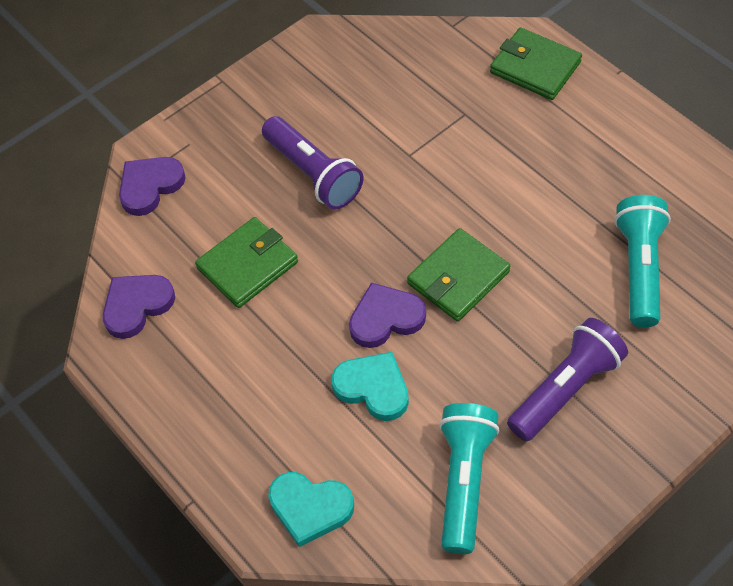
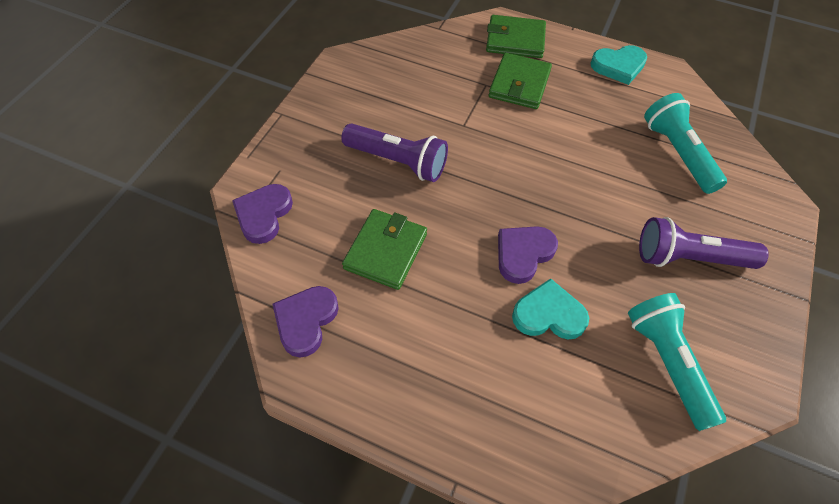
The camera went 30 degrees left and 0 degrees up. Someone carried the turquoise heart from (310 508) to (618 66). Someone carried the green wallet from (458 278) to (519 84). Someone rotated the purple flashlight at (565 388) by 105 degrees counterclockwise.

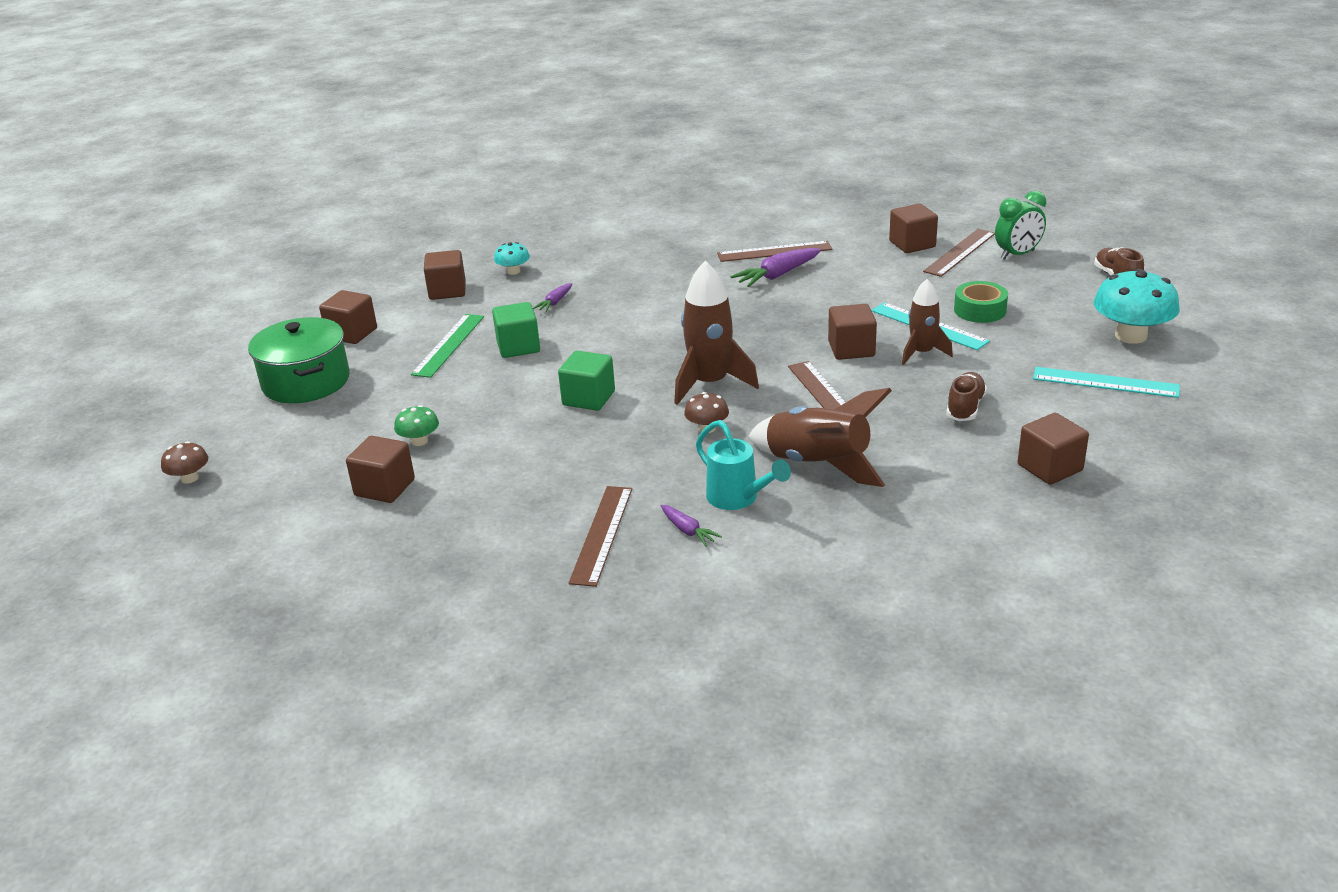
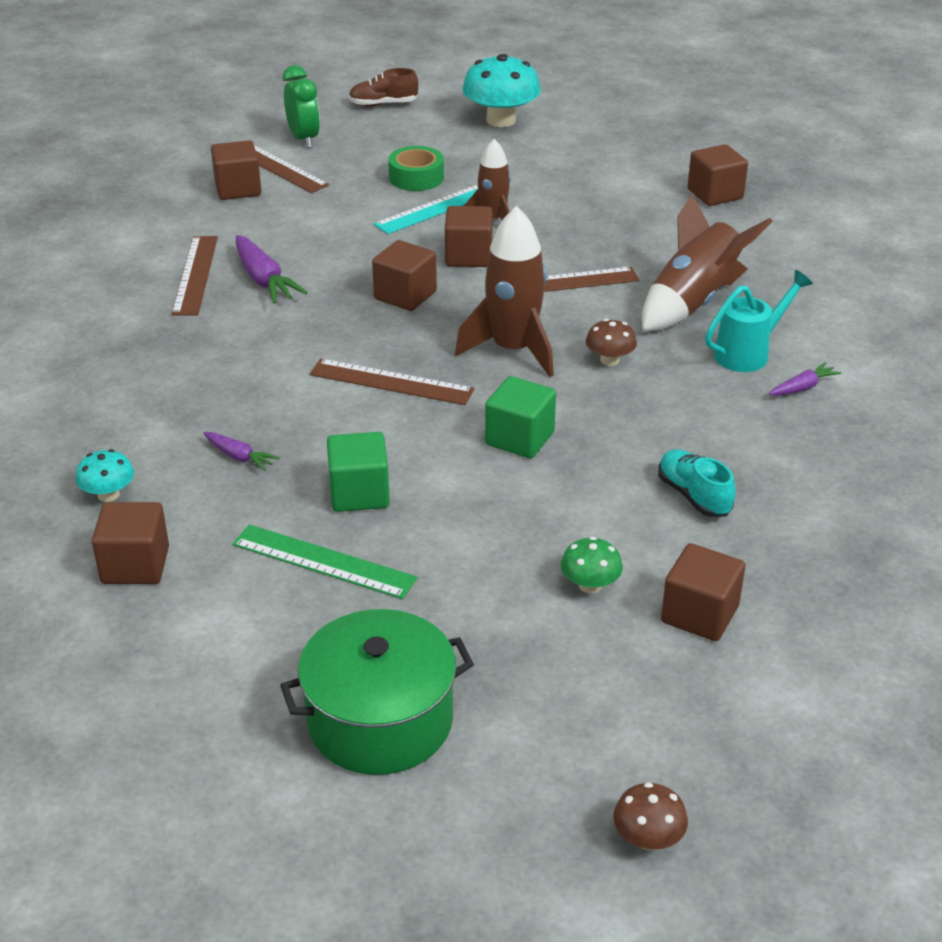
The camera went 85 degrees left and 5 degrees up. Someone took away the brown shoe at (965 408). Someone took away the turquoise ruler at (1105 382). Someone put down the turquoise shoe at (694 496). Someone carried the brown cube from (352 333) to (405 295). Someone carried the brown ruler from (601 534) to (391 382).

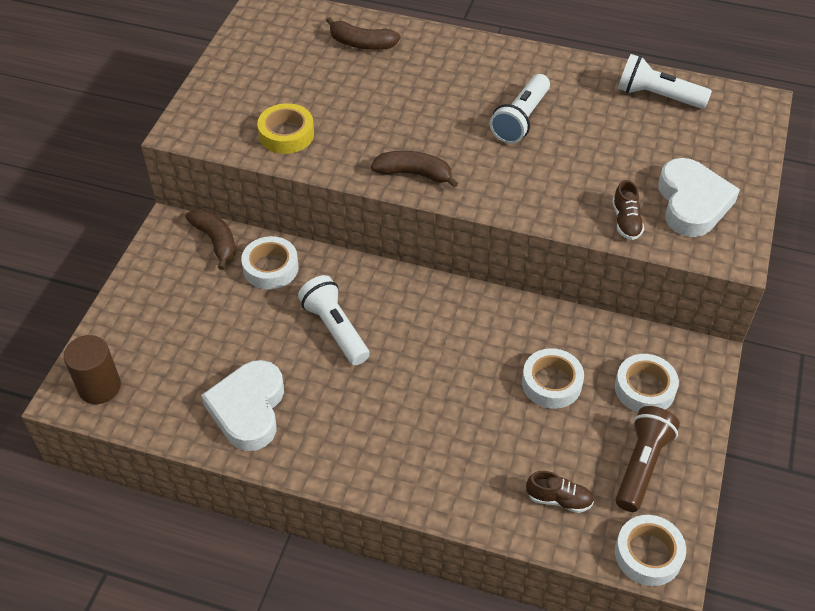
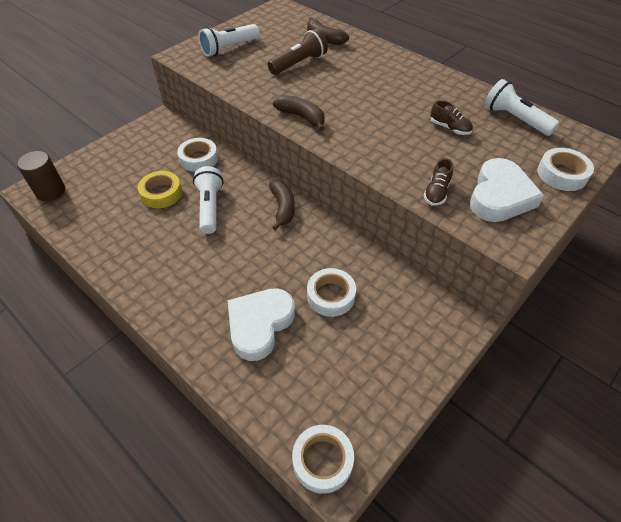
The camera went 25 degrees right and 0 degrees up. Someone carried the brown banana from (216 241) to (283 208). Someone carried the white heart from (248 409) to (259 325). Someone carried the yellow tape from (286 134) to (161 193). Someone carried the white flashlight from (521 119) to (229 48). Someone carried the brown shoe from (559 499) to (449 128). Someone carried the white tape from (644 388) to (562 174). Someone carried the brown flashlight from (641 465) to (299 63).

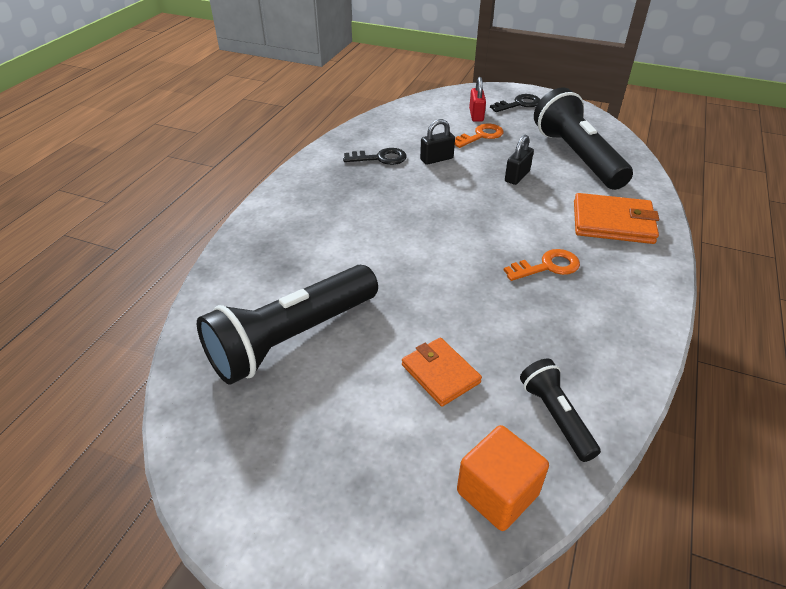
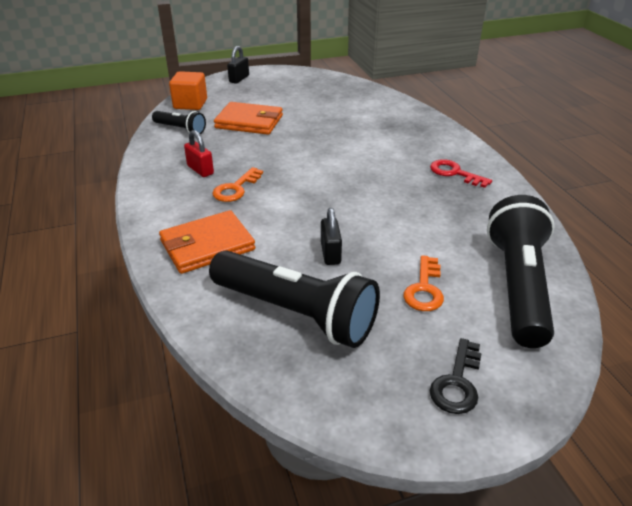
The camera went 140 degrees right and 5 degrees down. Someone took away the black key at (380 158). Someone put down the red key at (454 173). Someone carried the black flashlight from (292 338) to (518 286). Someone carried the black padlock from (436 159) to (239 79). Someone carried the red padlock from (476 115) to (200 170). Someone scaled the orange wallet at (440 373) by 1.51.

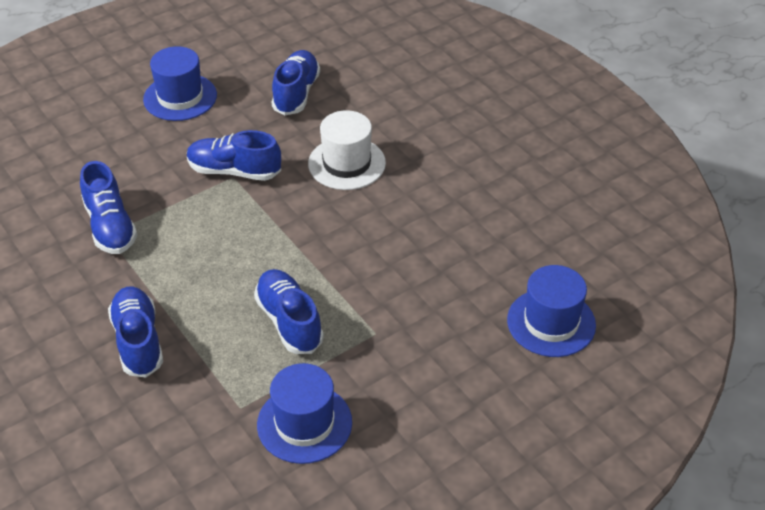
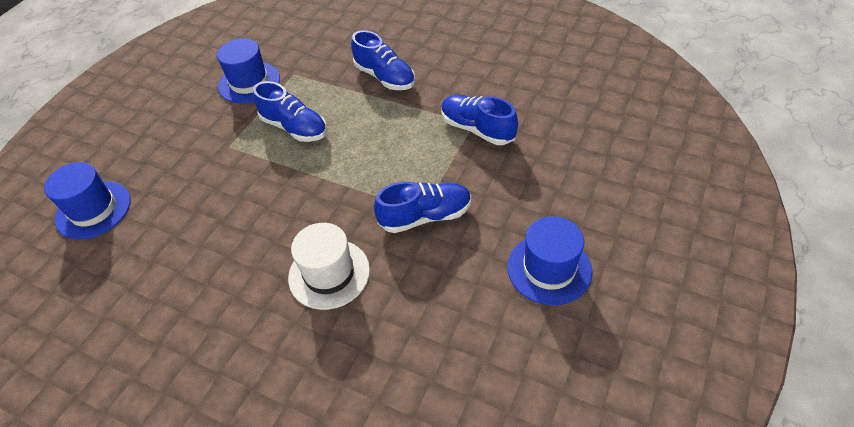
The camera went 155 degrees right and 5 degrees up. Someone took away the blue shoe at (296 93).

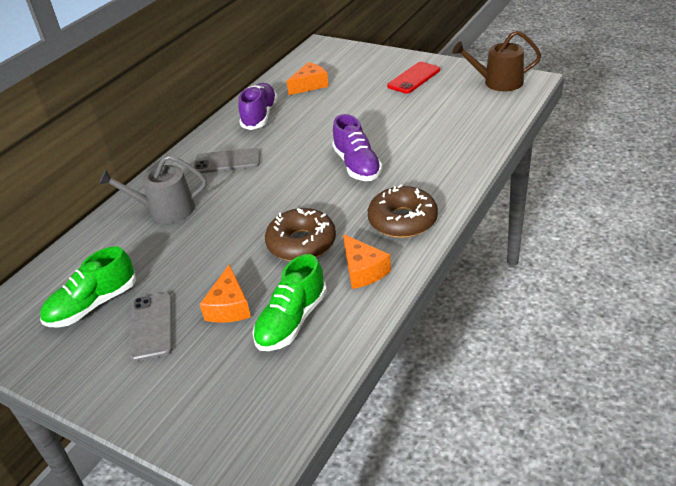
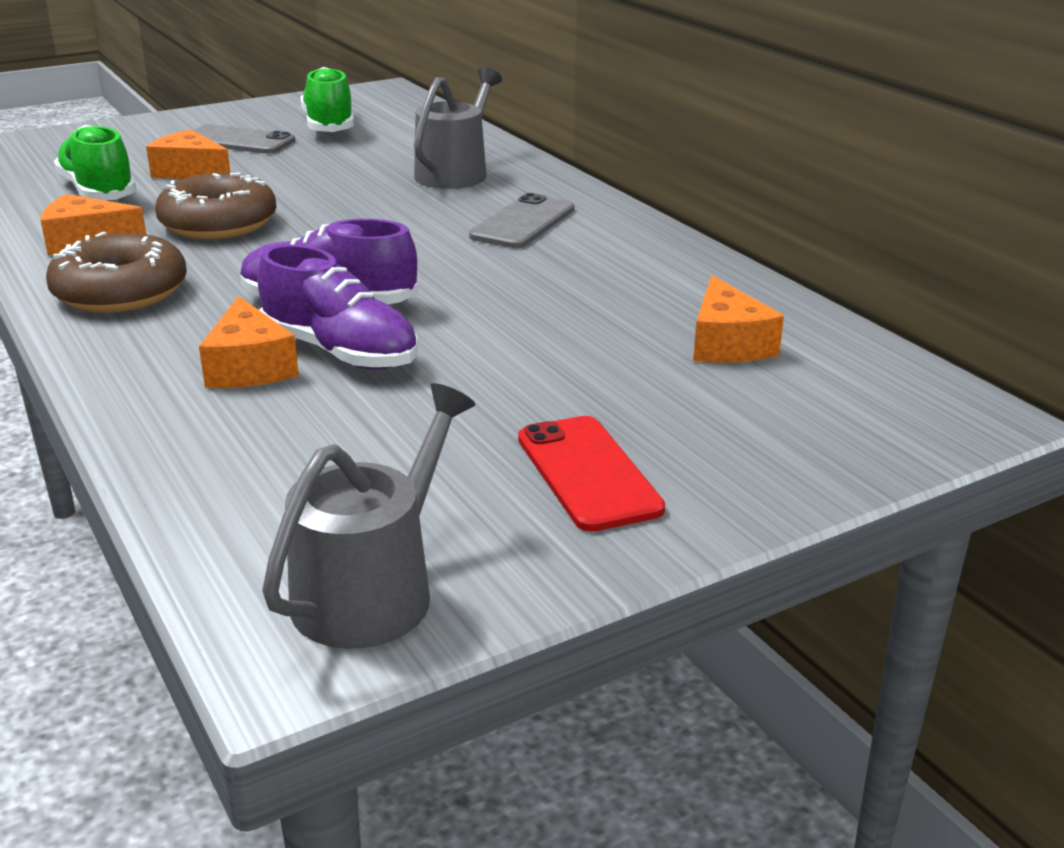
The camera went 115 degrees right and 10 degrees down. Someone put down the orange cheese at (249 367). Someone carried the purple shoe from (260 116) to (340 352). Someone repainted the brown watering can at (498 82), which became the grey watering can at (372 591).

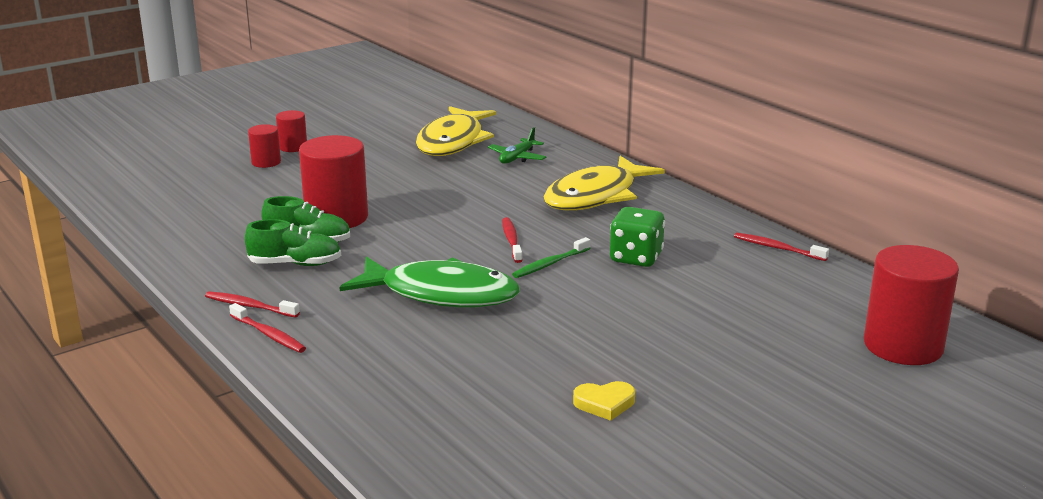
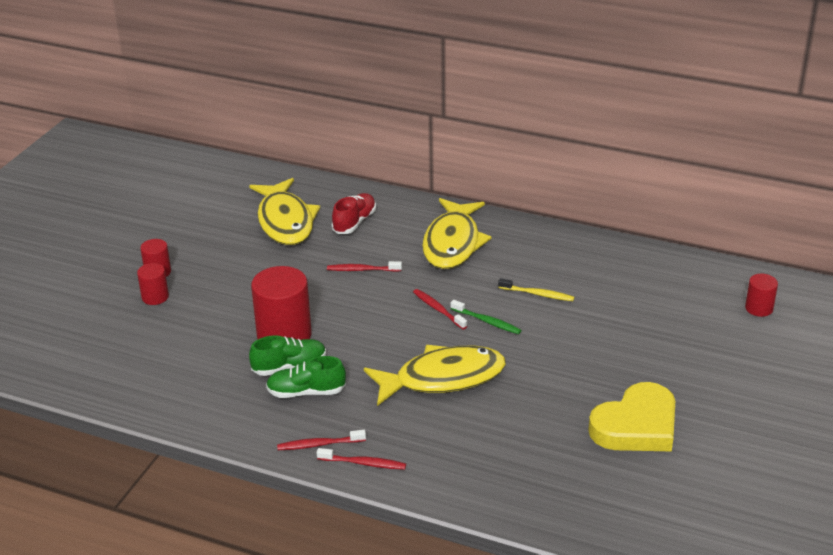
The camera went 30 degrees left and 10 degrees up. Someone carried the red toothbrush from (777 248) to (362 270). Someone swapped the green plane at (517 158) for the red shoe at (354 222). Someone swapped the green dice at (636 258) for the yellow toothbrush at (537 294). Someone repainted the green fish at (441 294), which became the yellow fish at (442 378). Someone rotated the green shoe at (295 264) by 150 degrees counterclockwise. Someone rotated the green toothbrush at (550 264) by 75 degrees counterclockwise. Someone scaled the yellow heart at (604 403) by 2.21. Someone scaled the red cylinder at (903 346) by 0.51.

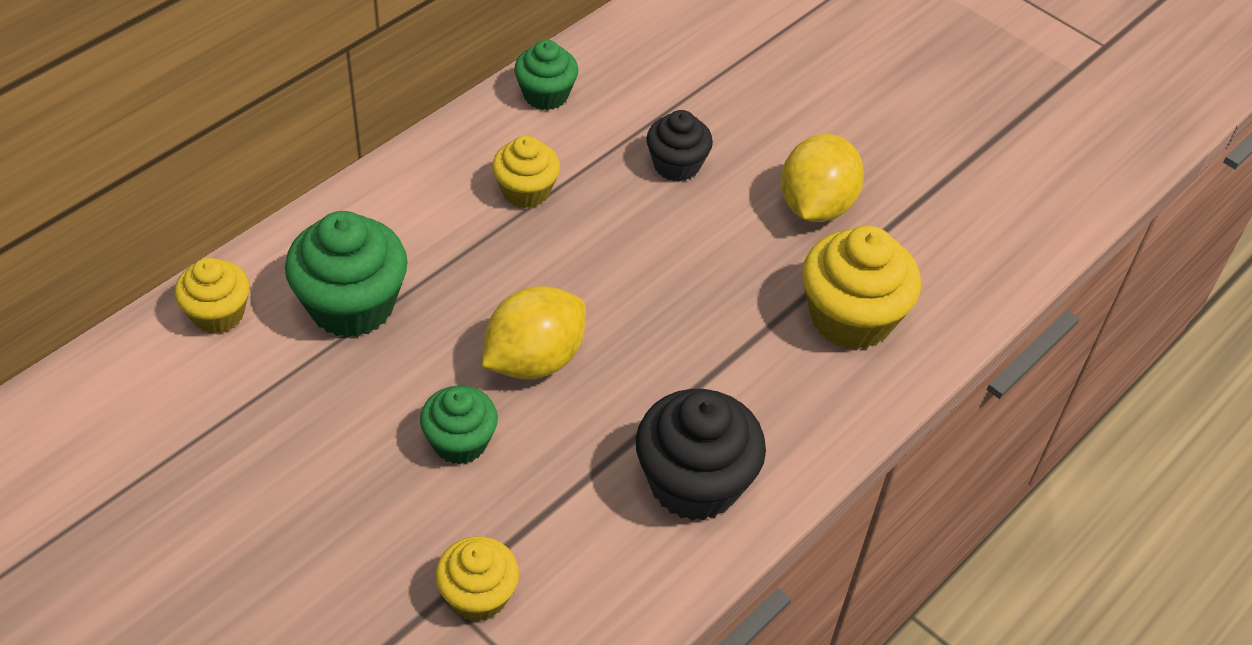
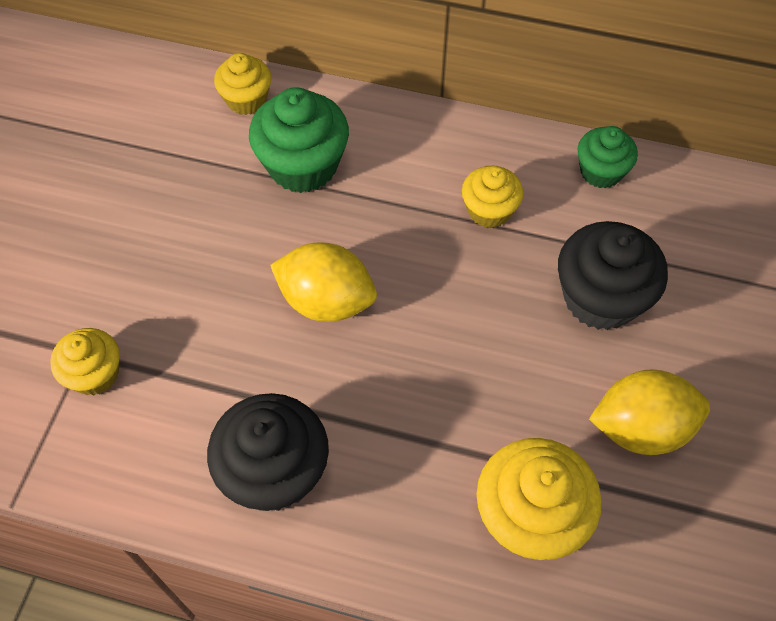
The camera went 65 degrees right and 10 degrees up. Someone took away the green cupcake at (460 442). Someone scaled the black cupcake at (676 165) by 1.65.

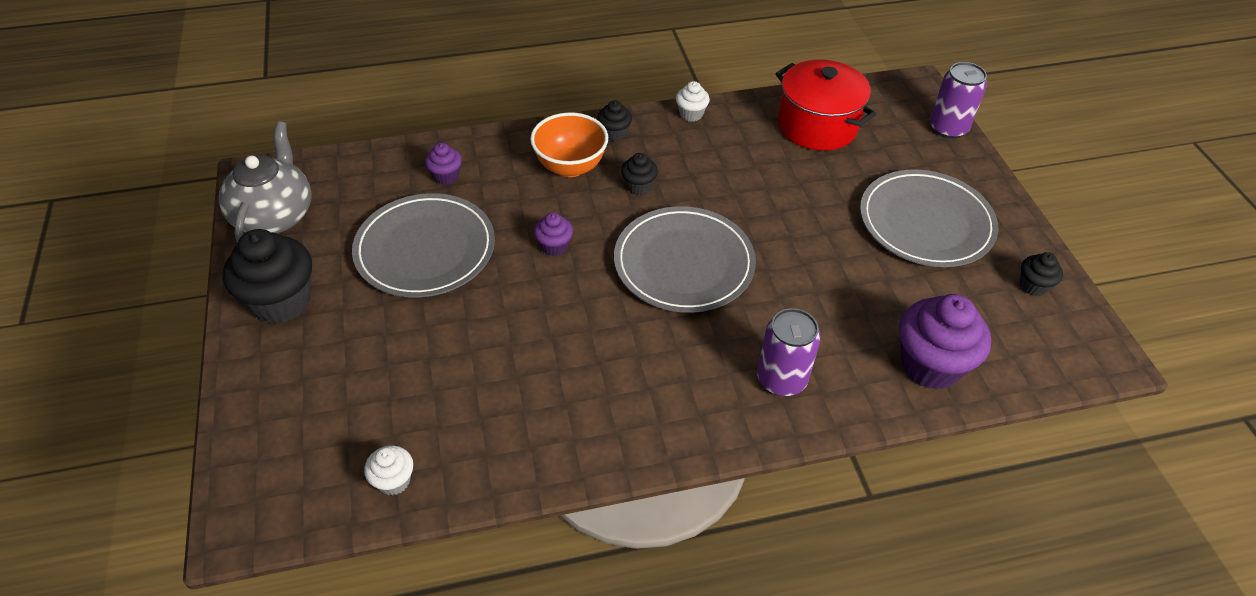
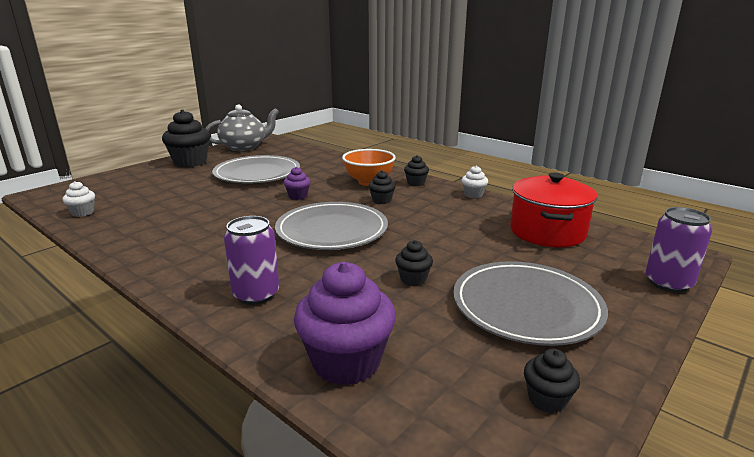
The camera went 55 degrees right and 25 degrees down. Someone took away the purple cupcake at (446 176). Someone put down the black cupcake at (413 279).

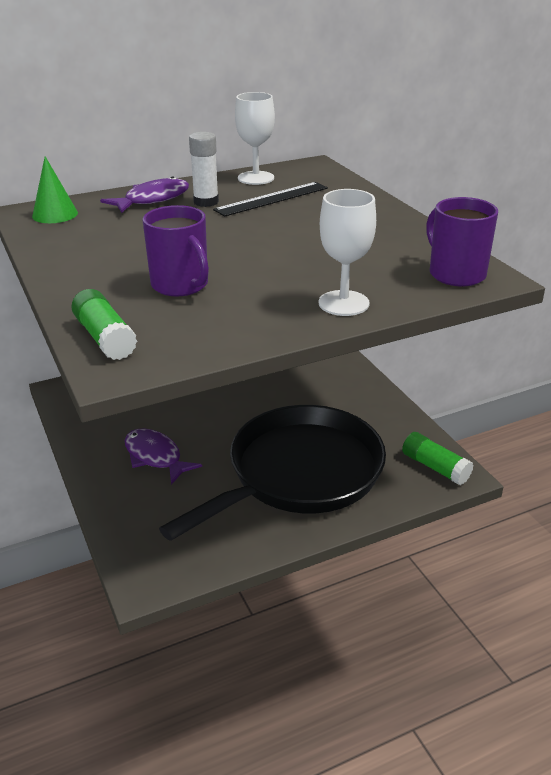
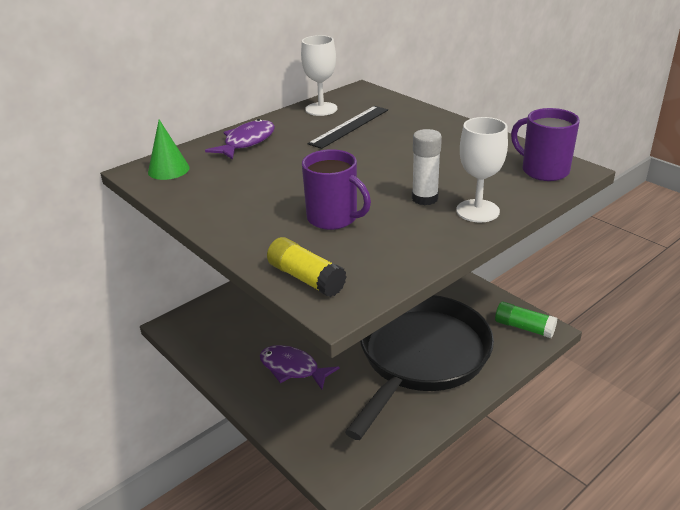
The camera went 15 degrees left and 0 degrees up. Someone carried the white glue stick from (206 202) to (424 198). Someone repainted the green glue stick at (105 338), which became the yellow glue stick at (306 278).

